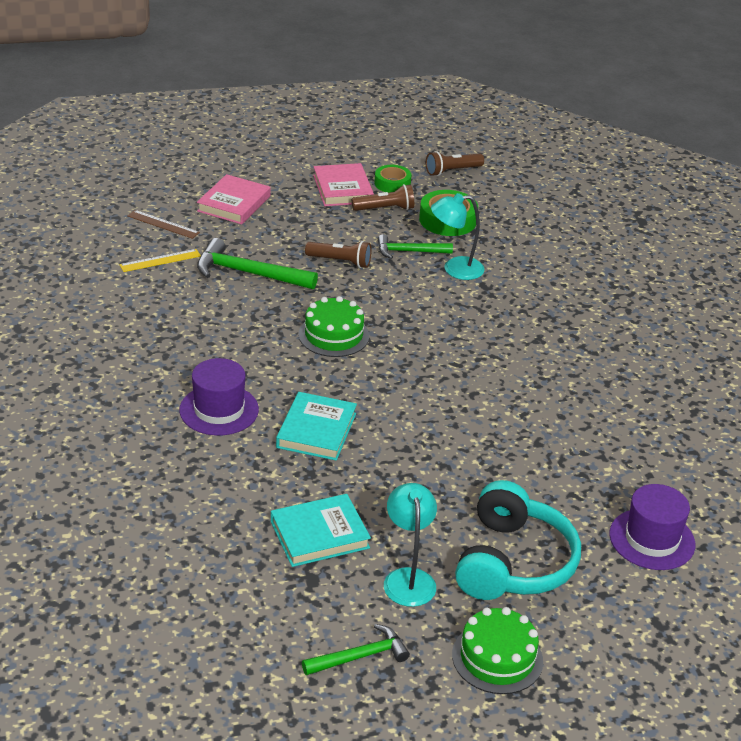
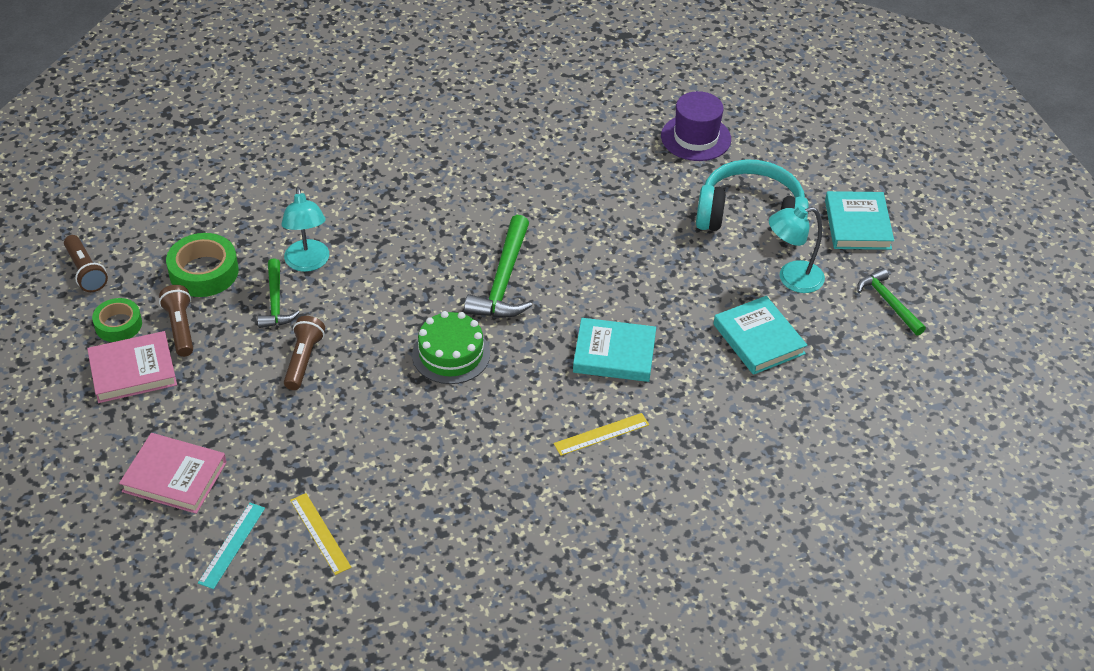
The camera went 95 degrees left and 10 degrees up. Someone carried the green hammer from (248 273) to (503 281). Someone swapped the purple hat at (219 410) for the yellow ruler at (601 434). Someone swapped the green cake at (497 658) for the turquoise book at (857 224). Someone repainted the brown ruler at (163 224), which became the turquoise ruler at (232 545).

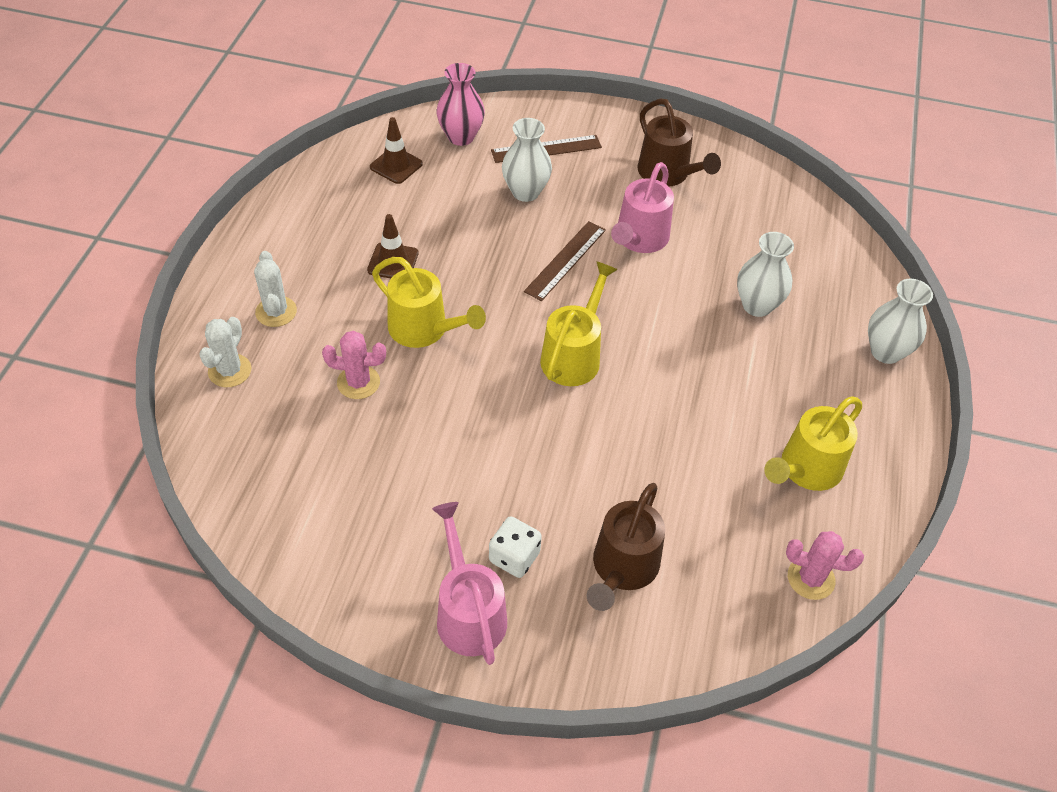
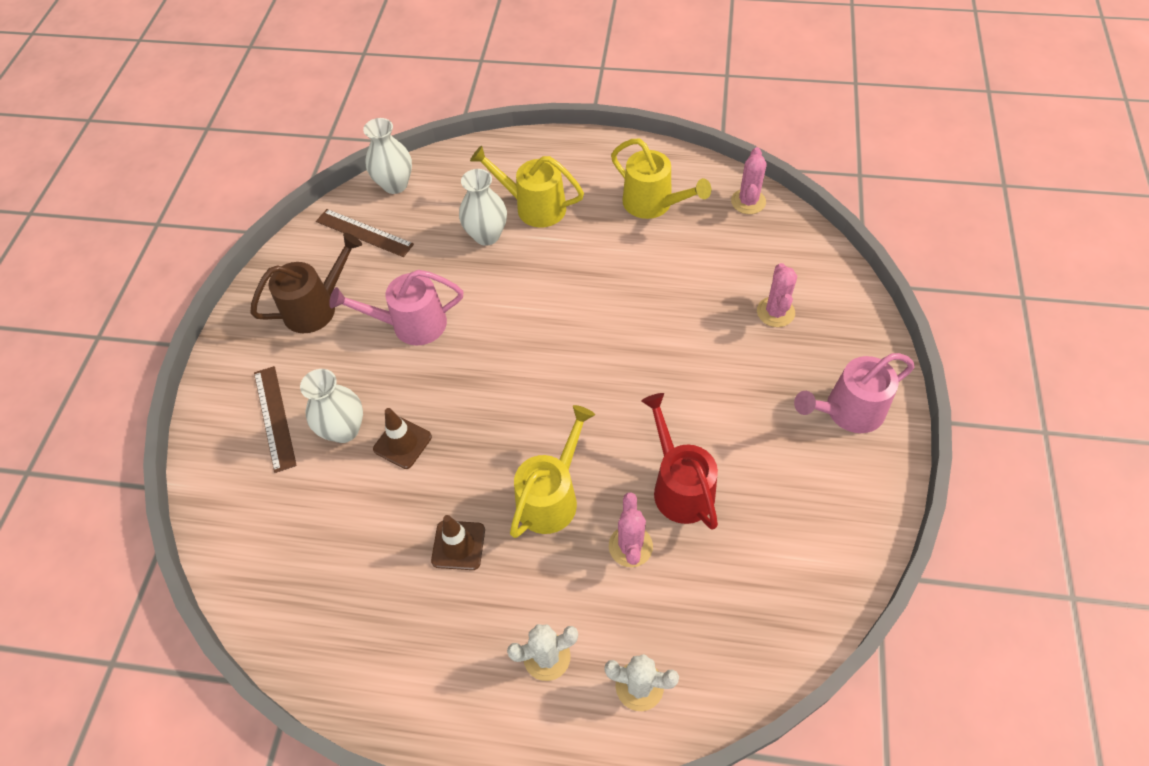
The camera went 90 degrees left and 5 degrees up. Someone took away the pink vase at (461 137). Someone took away the white dice at (514 557). Someone put down the red watering can at (679 486). Someone carried the brown traffic cone from (396 165) to (402 443). Someone carried the brown ruler from (565 260) to (364 233). Someone carried the yellow watering can from (574 355) to (533 207). Someone carried the white vase from (886 352) to (395 184). Someone swapped the brown watering can at (622 569) for the pink cactus at (775 312). Someone rotated the pink watering can at (639 239) by 150 degrees clockwise.

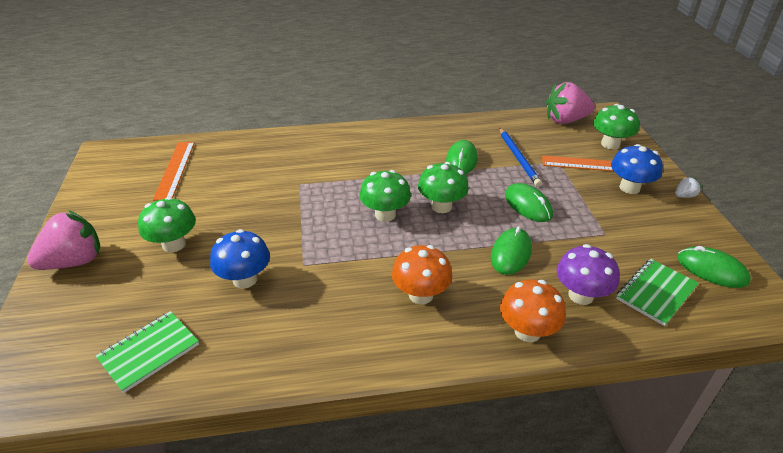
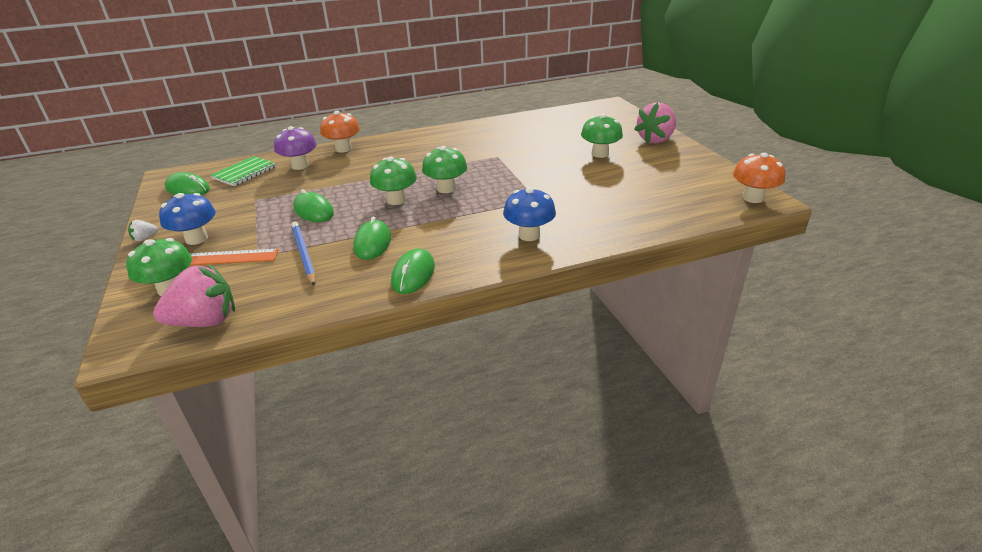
The camera went 170 degrees right and 5 degrees down. Someone took away the green notebook at (149 352). Someone took away the orange ruler at (175 169). Someone carried the blue mushroom from (245 279) to (529 235). Someone carried the orange mushroom from (421 295) to (753 198). Someone carried the green mouse from (511 253) to (413 274).

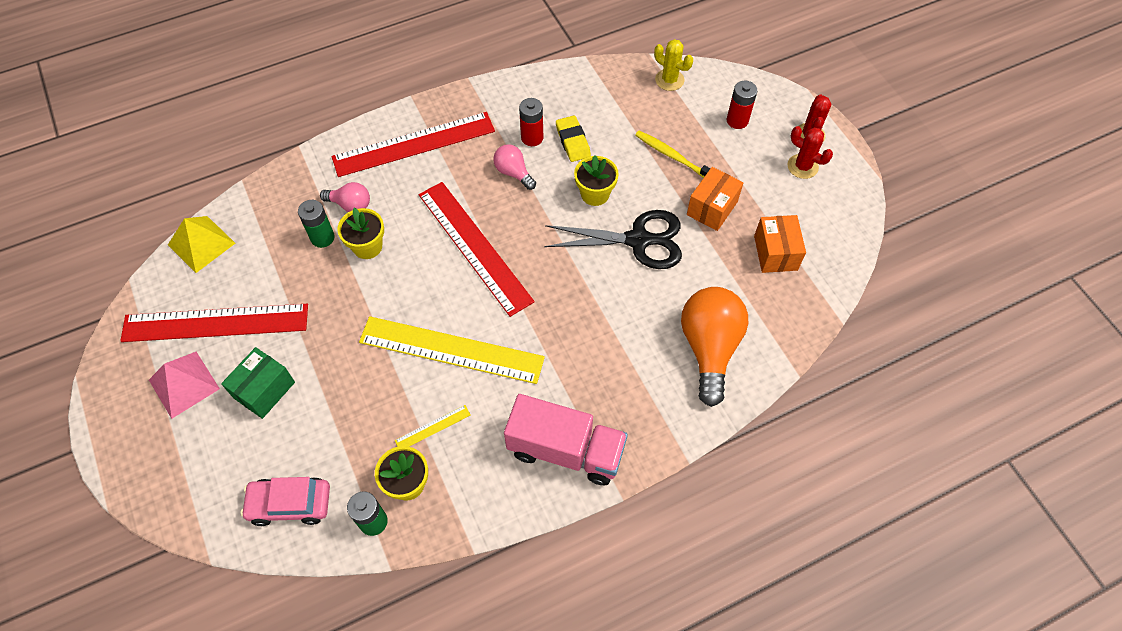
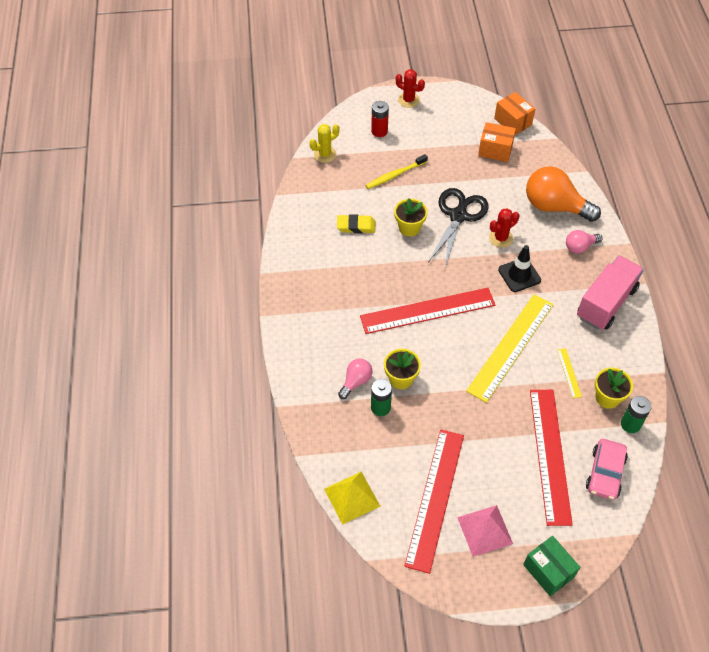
The camera went 70 degrees left and 5 degrees down. Someone took away the red battery at (532 137). Someone put down the black traffic cone at (519 275). Someone carried the green box from (264 390) to (548 571). Someone carried the red ruler from (414 144) to (550 455). Someone carried the pink light bulb from (513 173) to (580 247). Someone carried the orange box from (712 208) to (513 122). Someone carried the red cactus from (802 166) to (501 238).

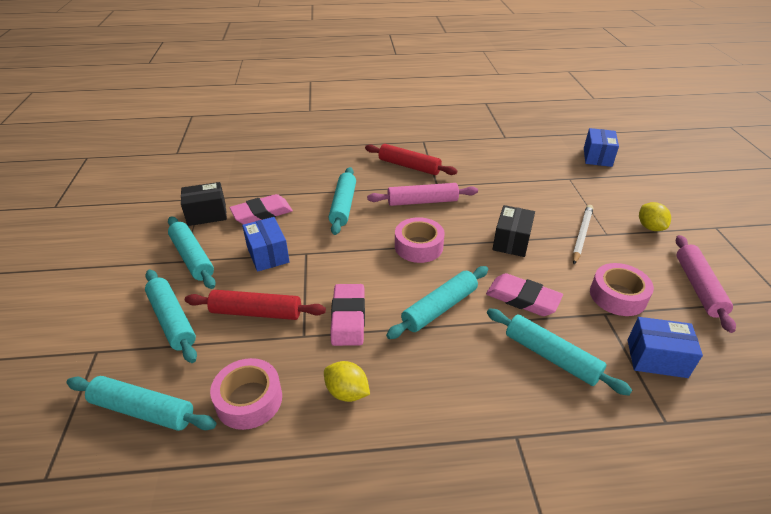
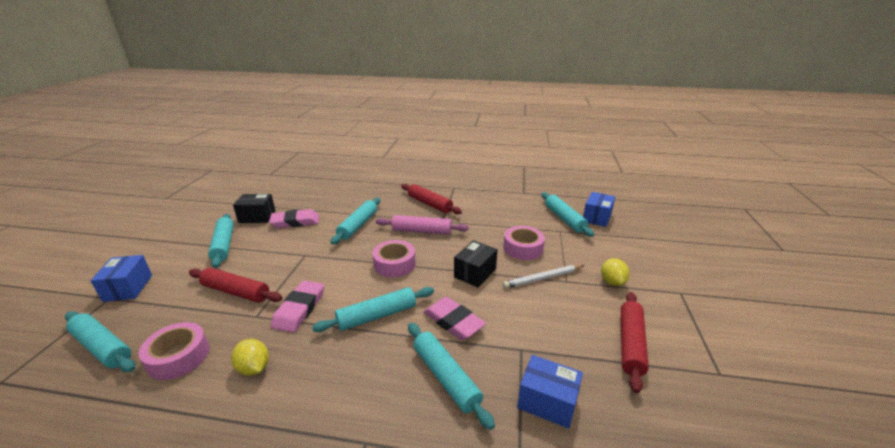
The camera went 15 degrees right and 10 degrees down. Someone carried the turquoise rolling pin from (172 320) to (564 219). Someone carried the blue box from (268 254) to (128 288). Someone carried the pink tape from (617 296) to (523 248). Someone repainted the pink rolling pin at (698 287), which became the red rolling pin at (630 344). Someone rotated the white pencil at (582 235) by 150 degrees counterclockwise.

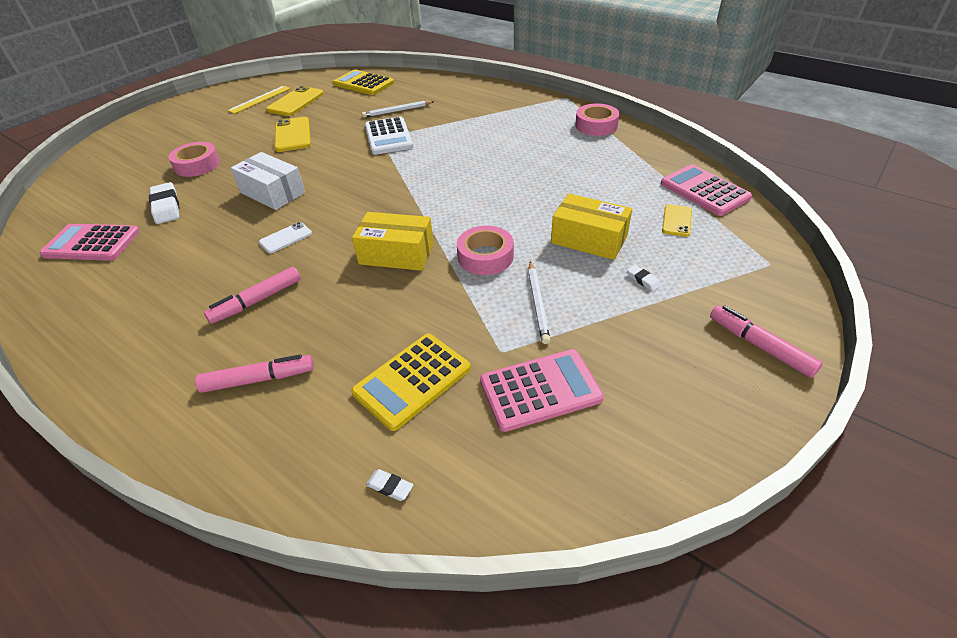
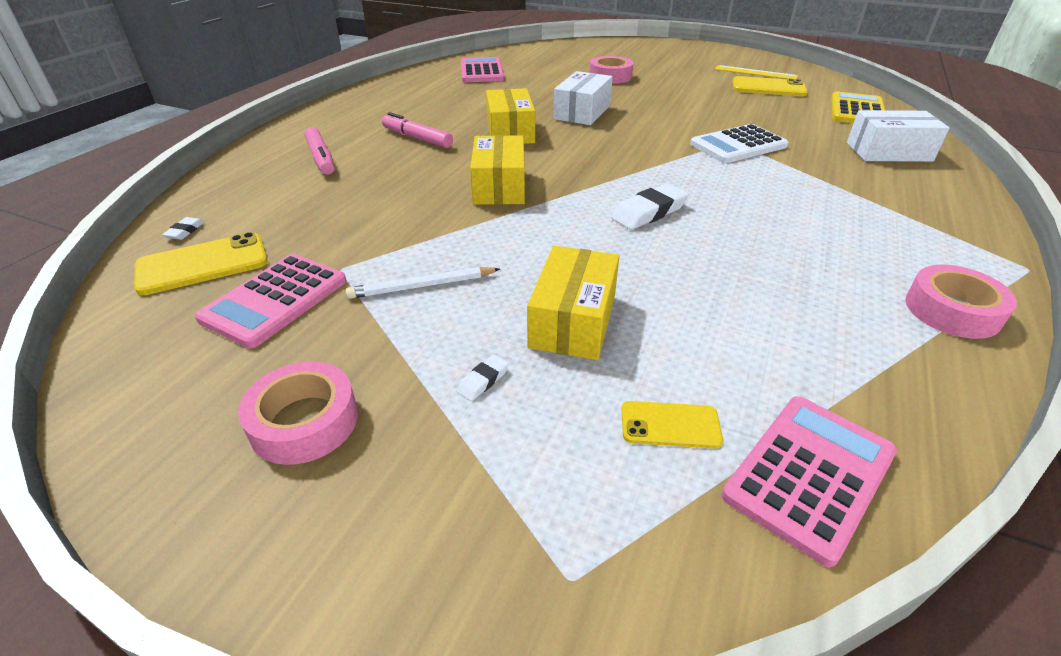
The camera went 75 degrees right and 5 degrees down. Someone took away the yellow calculator at (412 380). Someone took away the white pencil at (397 111). Someone took away the pink marker at (759 346). Someone put down the white box at (888 152). Someone carried the white eraser from (166 207) to (649 212). Someone carried the yellow phone from (292 135) to (203 264). Someone carried the pink tape from (485 256) to (304 421). Someone swapped the white phone at (286 238) for the yellow box at (510 132). Someone rotated the pink calculator at (540 390) by 60 degrees clockwise.

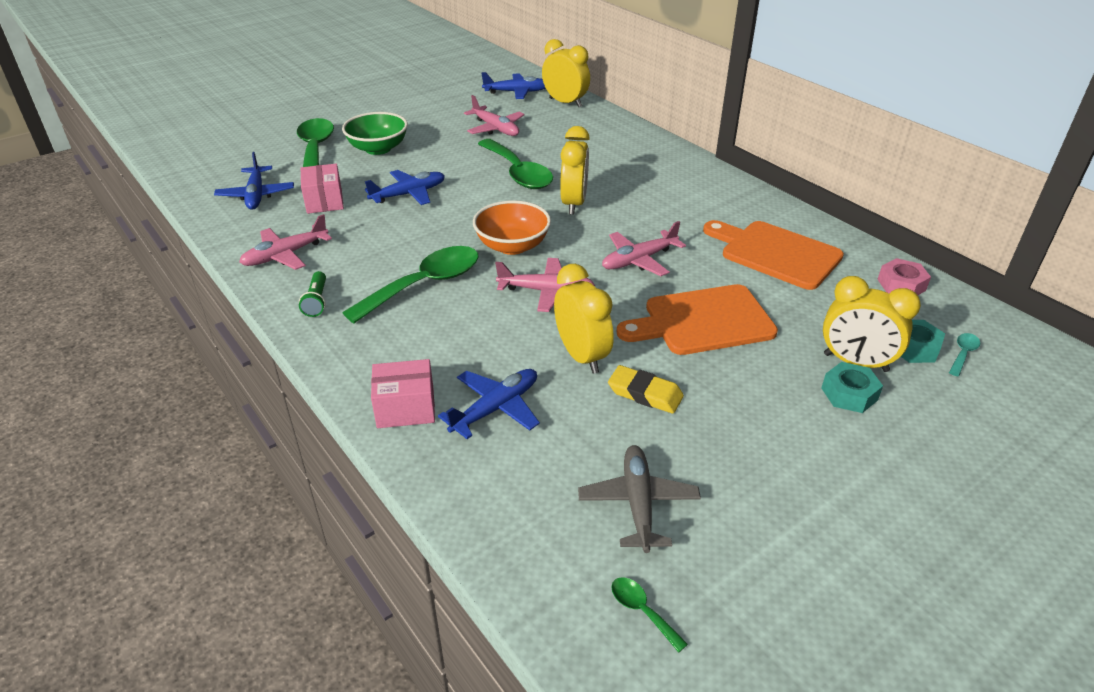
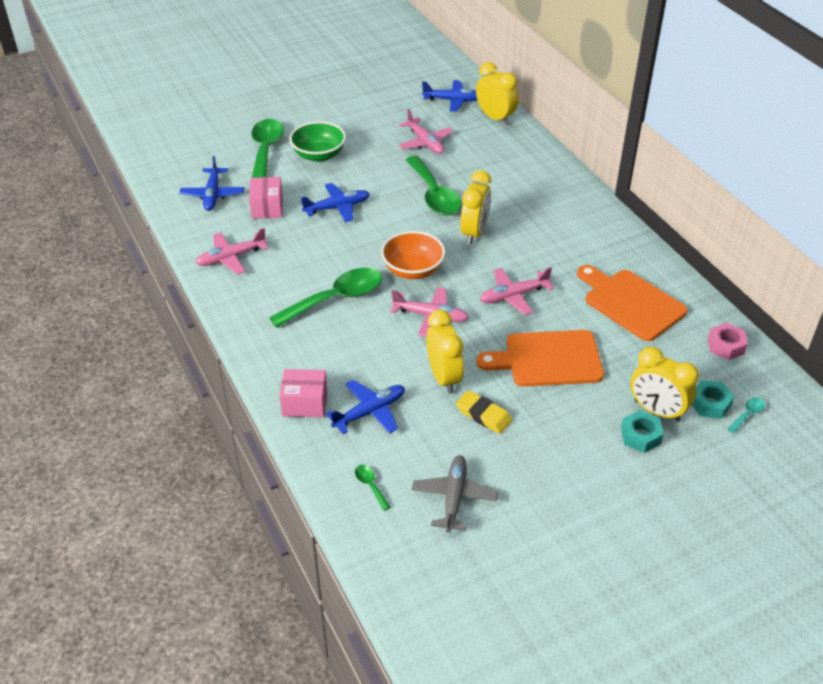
The camera went 10 degrees right and 5 degrees up. Someone took away the green flashlight at (316 301). Someone carried the green spoon from (642 611) to (370 485).

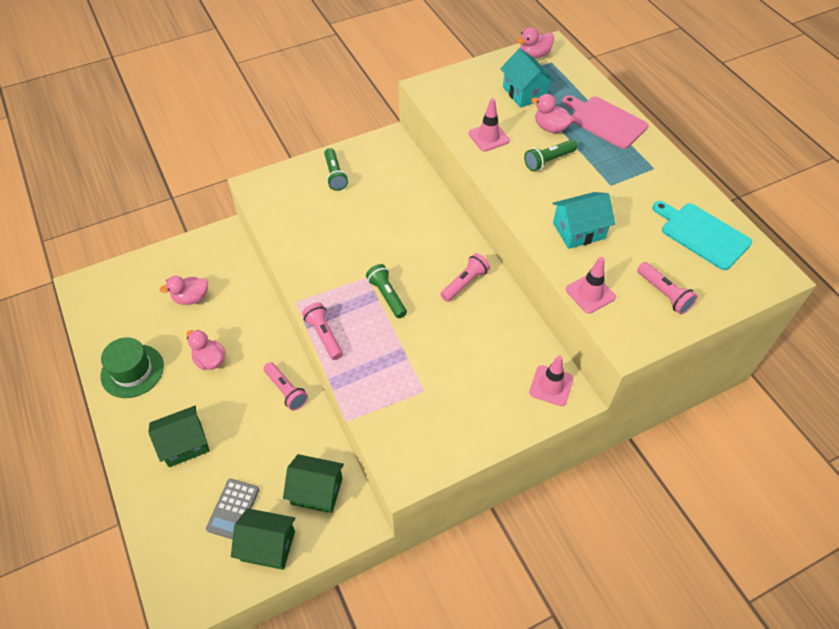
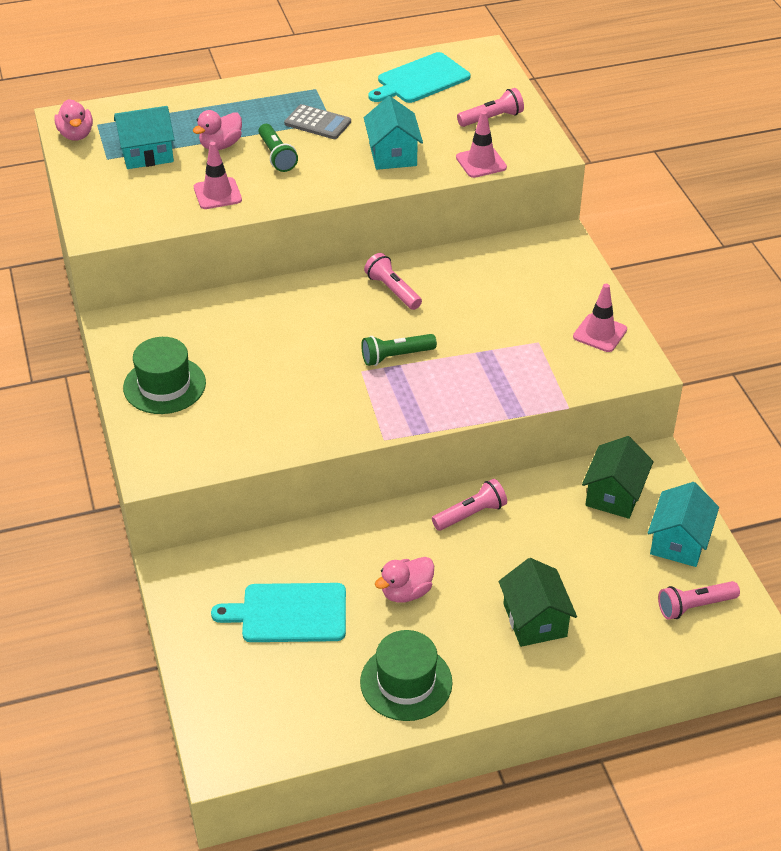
The camera went 80 degrees left and 10 degrees down. Someone took away the pink cutting board at (605 121). Someone carried the grey calculator from (233 509) to (317 123). Someone carried the pink flashlight from (324 335) to (695 606). Someone carried the pink traffic cone from (551 386) to (600 333). Someone swapped the pink duck at (191 298) for the turquoise cutting board at (289 613). Someone swapped the green flashlight at (335 175) for the green hat at (164 385). Someone repainted the green house at (268 546), which became the turquoise house at (679 541).

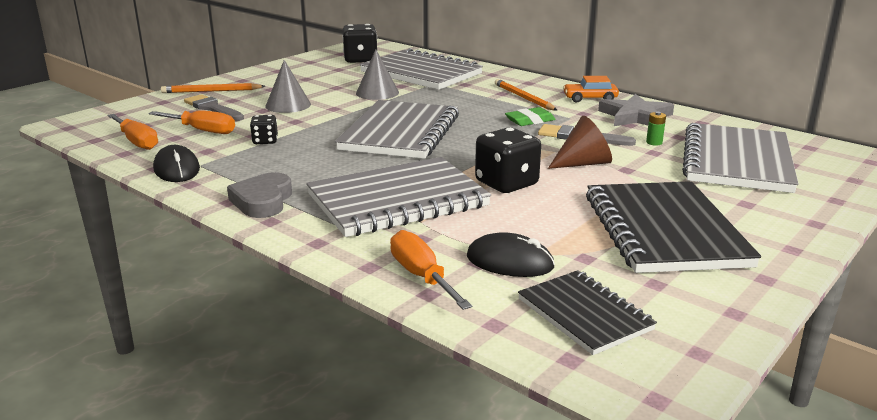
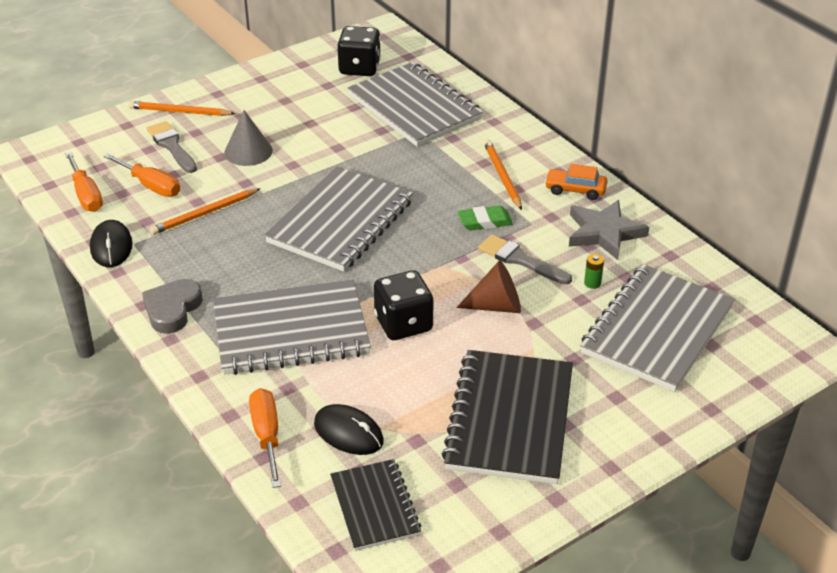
The camera went 15 degrees right and 15 degrees up. Someone took away the grey cone at (377 93). Someone swapped the black dice at (265 141) for the orange pencil at (204 214).

